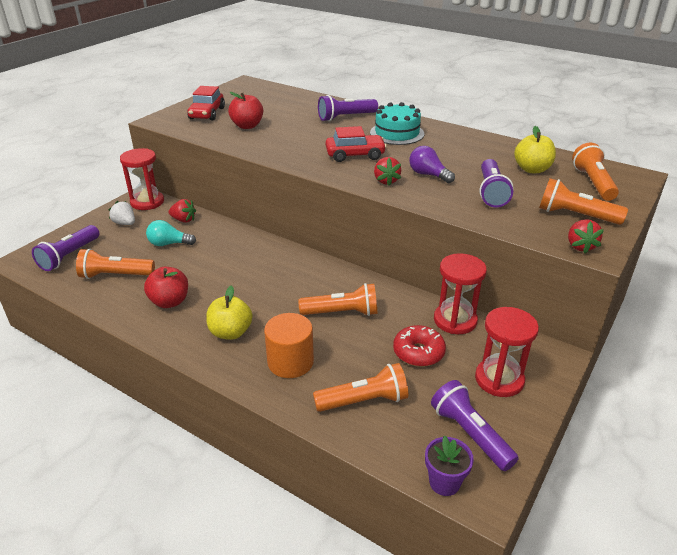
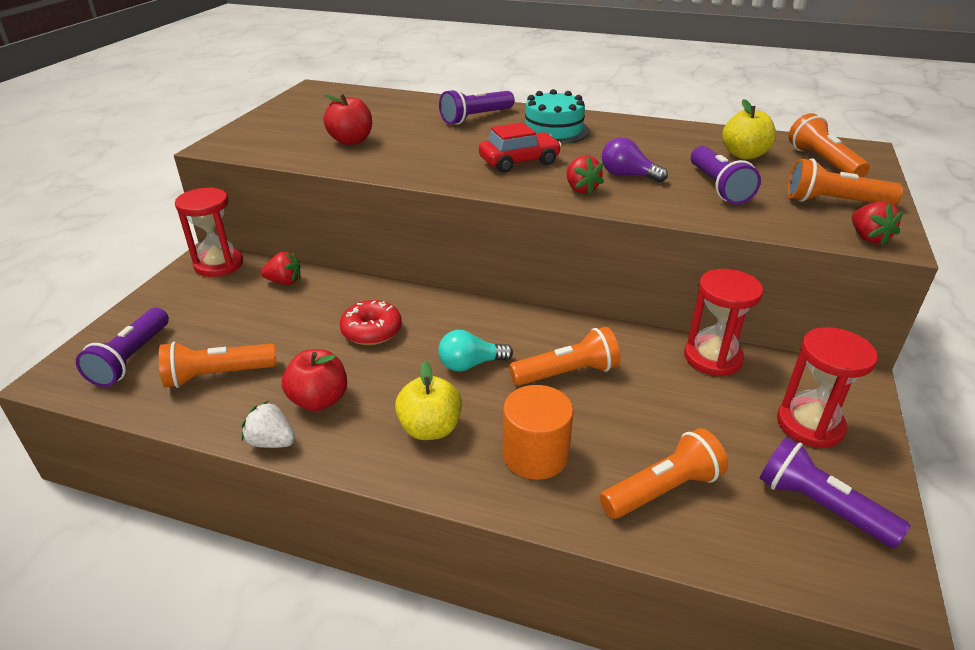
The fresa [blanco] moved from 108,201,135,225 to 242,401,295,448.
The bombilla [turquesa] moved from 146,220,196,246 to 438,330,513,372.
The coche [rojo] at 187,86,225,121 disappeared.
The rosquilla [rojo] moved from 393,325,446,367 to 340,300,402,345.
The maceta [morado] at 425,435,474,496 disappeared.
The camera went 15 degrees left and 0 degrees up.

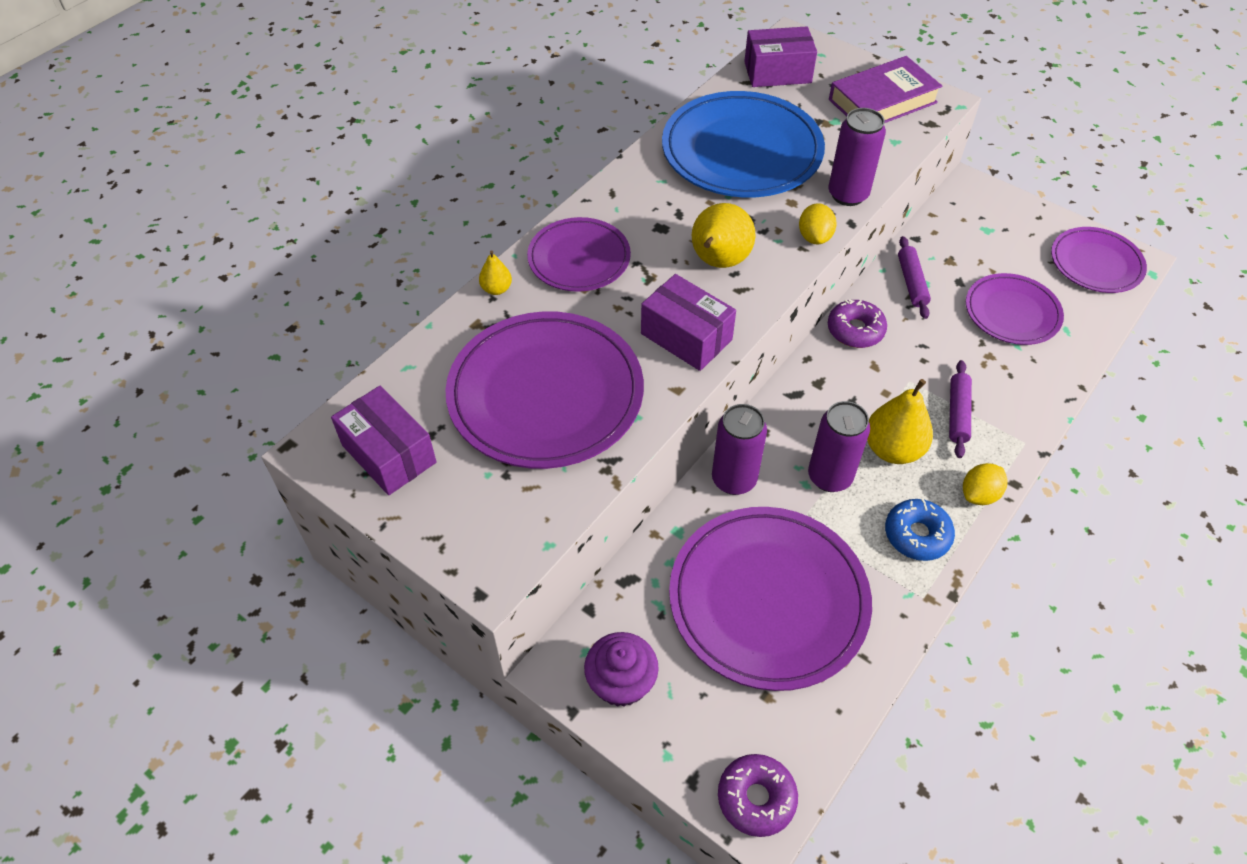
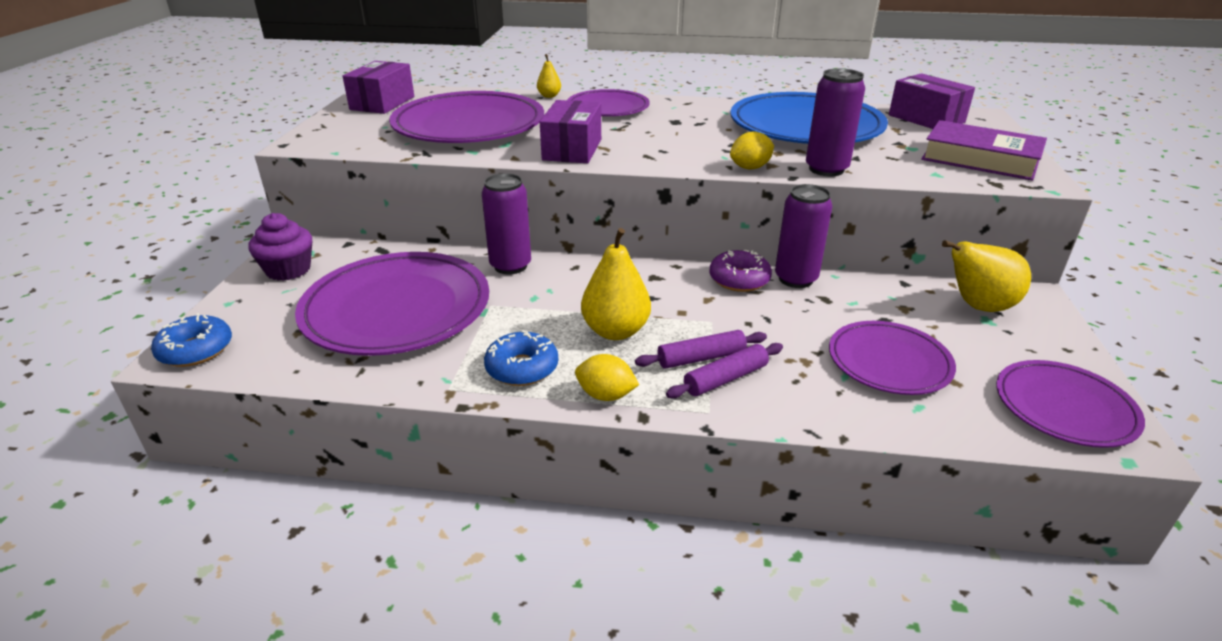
The pera [amarillo] moved from 692,203,756,268 to 942,240,1031,312.
The rosquilla [morado] at 718,754,798,837 became the rosquilla [azul] at 151,313,232,367.
The lata [morado] moved from 808,401,870,492 to 775,184,832,288.
The rodillo [morado] moved from 898,236,931,319 to 666,343,783,398.
The camera went 60 degrees right and 20 degrees down.

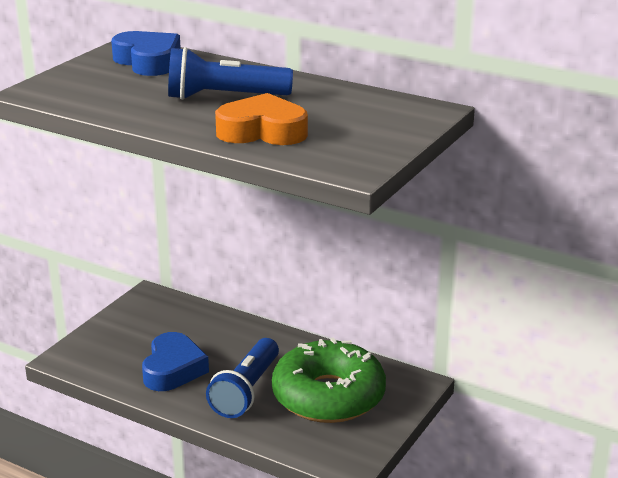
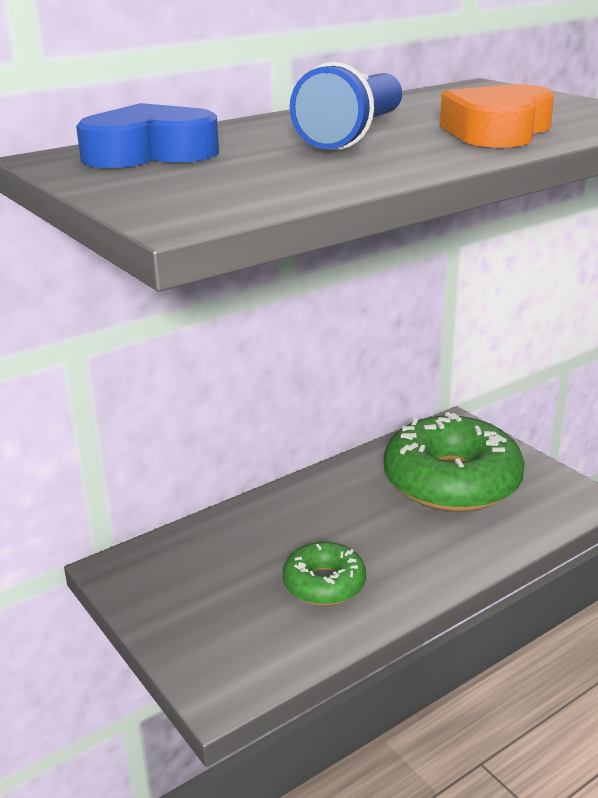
The corazón [azul] at 142,332,209,391 was replaced by the rosquilla [verde] at 283,542,366,605.
The lámpara de mano [azul] at 206,338,279,418 disappeared.
The camera went 65 degrees left and 0 degrees up.

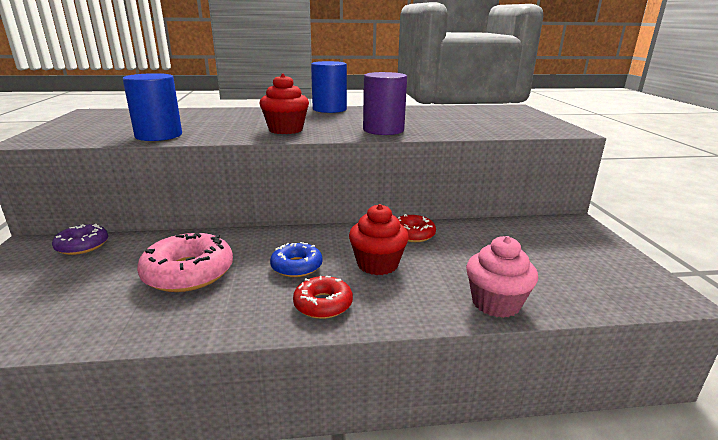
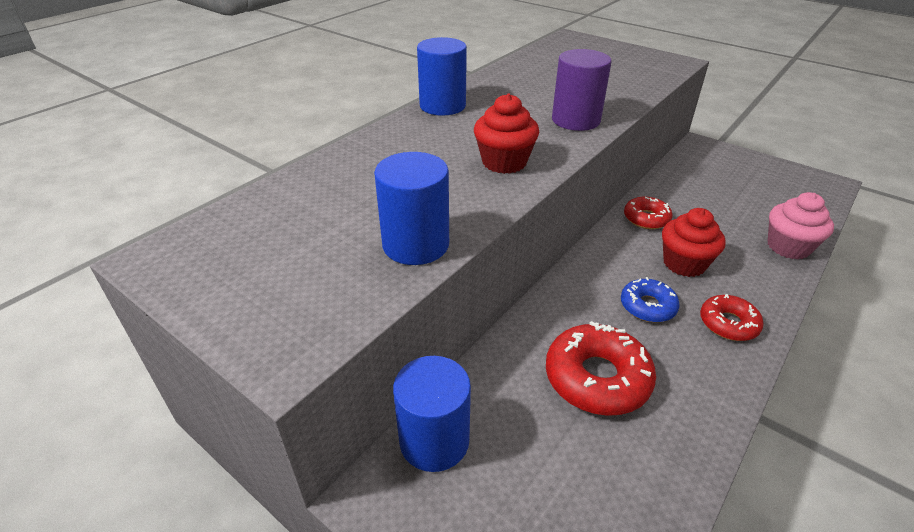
The rosquilla [morado] at 52,223,108,255 was replaced by the cilindro [azul] at 393,356,471,472.
The rosquilla [rosa] at 137,233,233,292 became the rosquilla [rojo] at 546,321,656,416.
The camera went 45 degrees left and 15 degrees up.

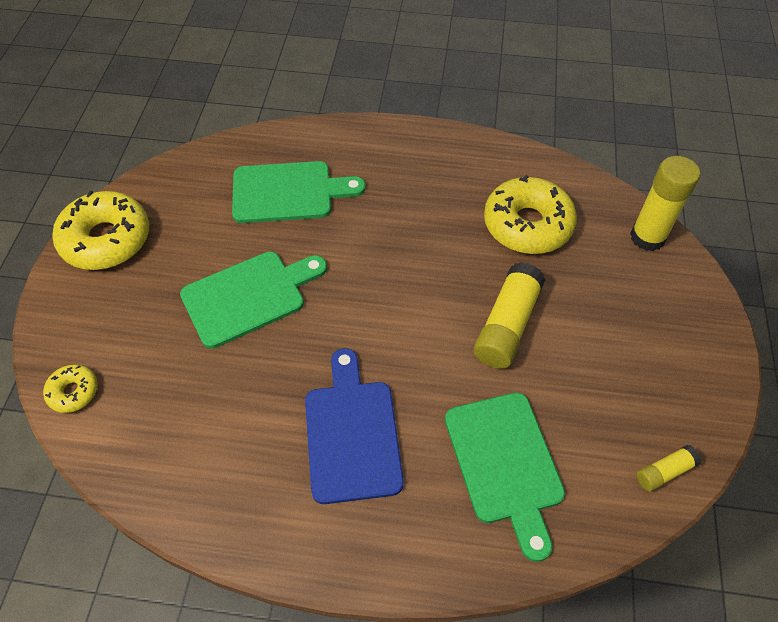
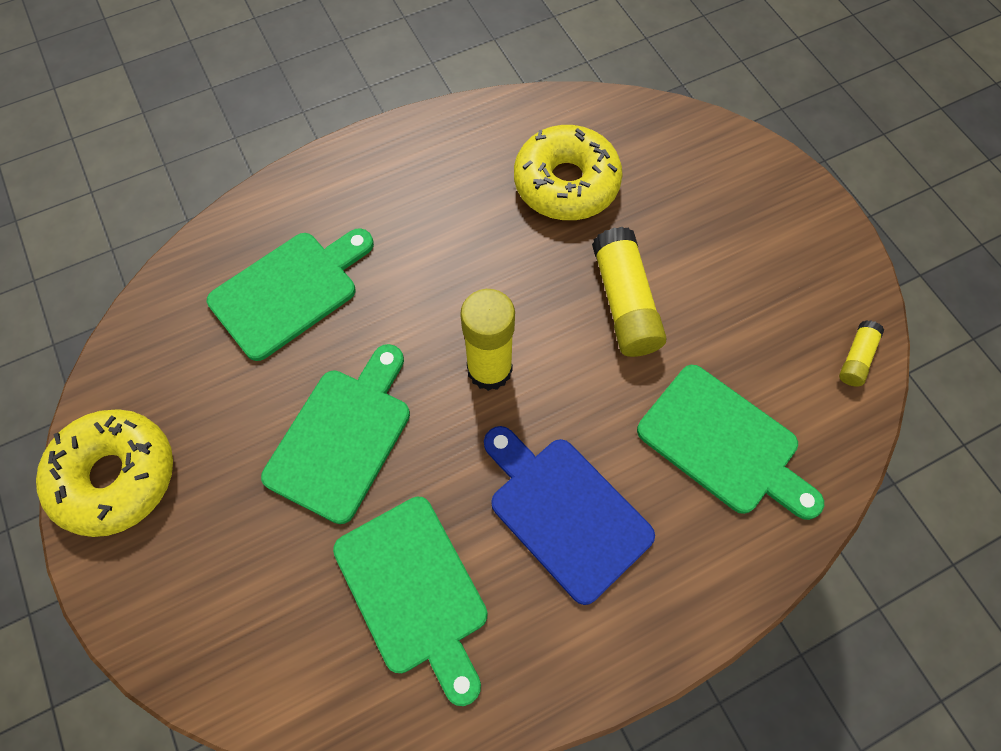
The rosquilla [amarillo] at 43,364,98,413 disappeared.
The barra de pegamento [amarillo] moved from 630,156,700,251 to 460,289,515,391.
The tabla de cortar [verde] at 333,497,488,706 appeared.
The camera went 35 degrees left and 10 degrees up.

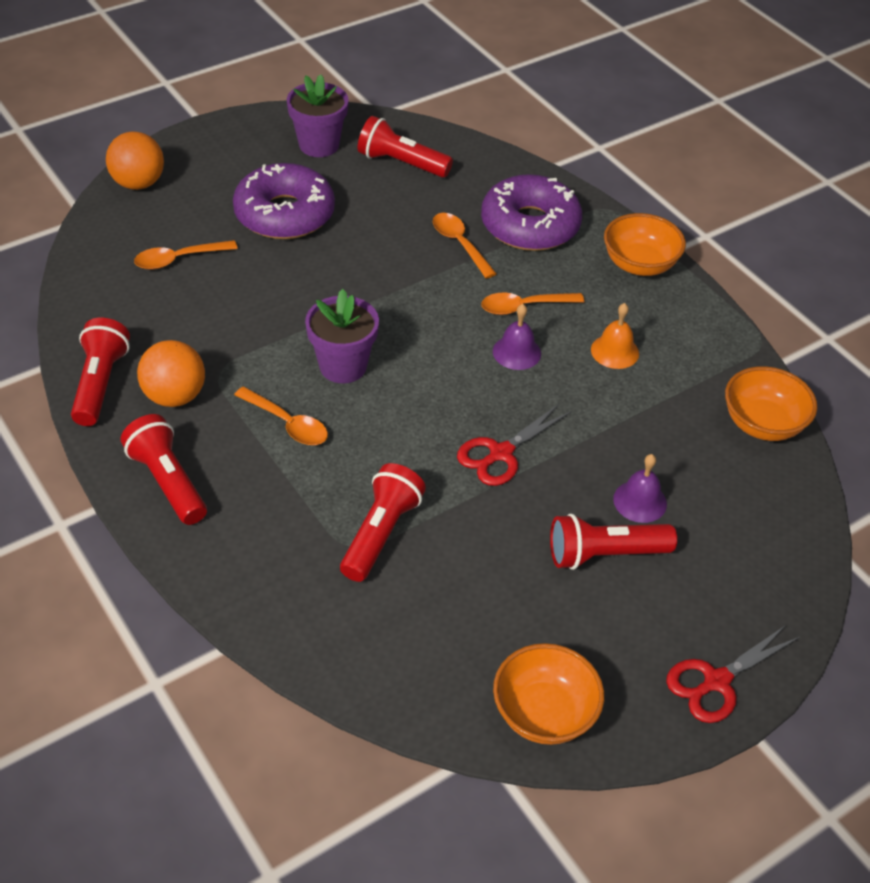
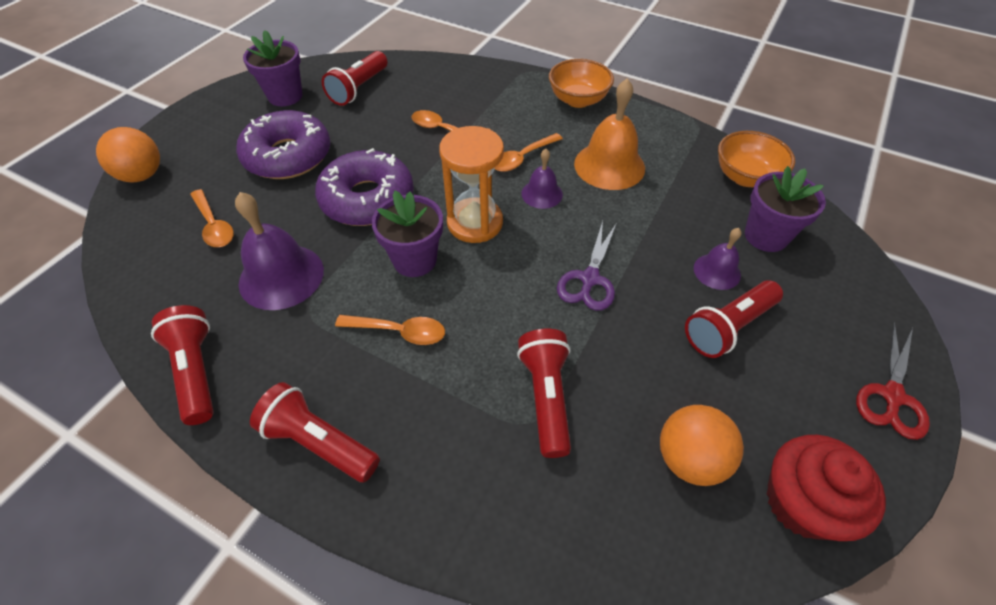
The cuchara [naranja] at 134,240,238,270 turned 75 degrees counterclockwise.
The pelota [naranja] moved from 137,340,205,407 to 660,405,744,486.
The lámpara de mano [rojo] at 358,116,453,177 turned 60 degrees counterclockwise.
The tijeras [rojo] at 457,404,571,486 became the tijeras [morado] at 557,221,616,311.
The rosquilla [morado] moved from 481,174,582,251 to 315,148,414,226.
The cuenco [naranja] at 493,643,604,745 was replaced by the magdalena [rojo] at 767,435,886,541.
The campana [naranja] at 591,303,639,369 changed to 1.78 times the size.
The campana [morado] at 235,192,324,310 appeared.
The reloj de arena [naranja] at 439,126,504,243 appeared.
The maceta [morado] at 745,166,826,252 appeared.
The camera went 25 degrees left and 5 degrees up.

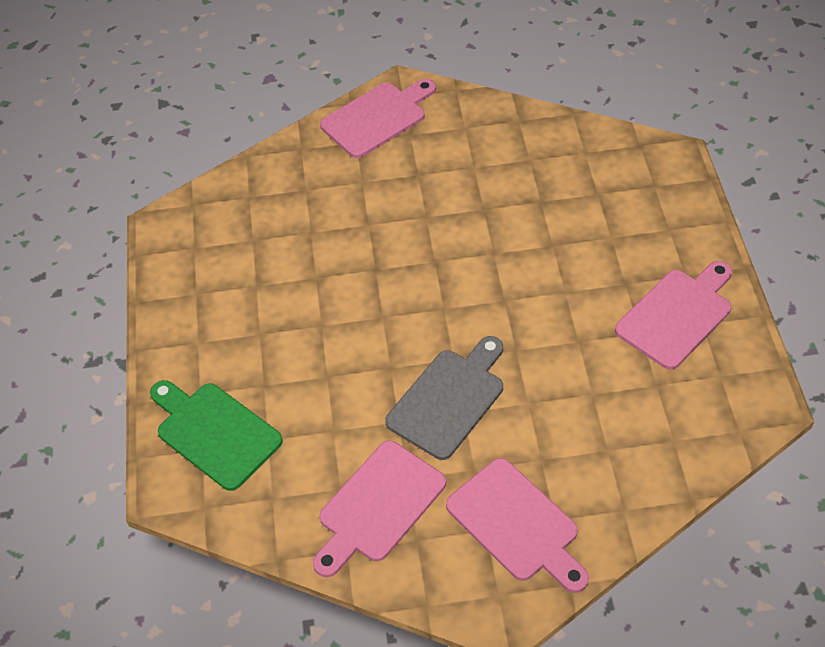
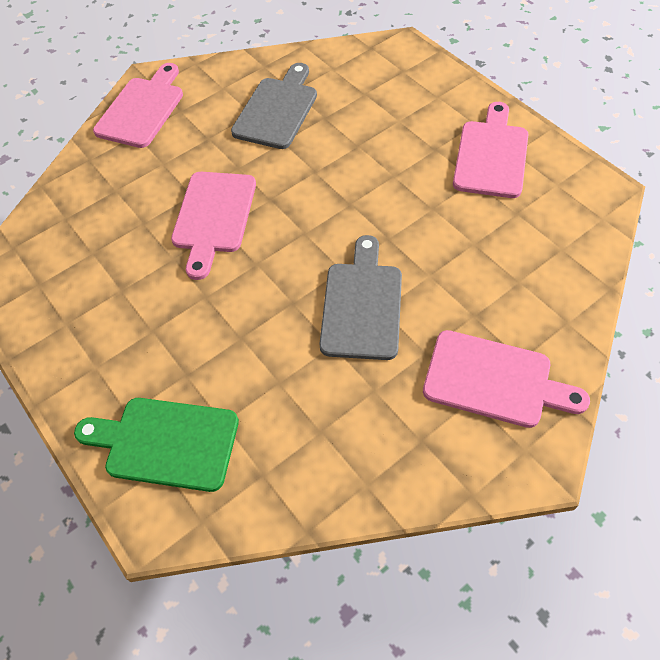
The tabla de cortar [rosa] moved from 313,441,446,577 to 171,172,256,280.
The tabla de cortar [gris] at 231,63,317,149 appeared.
The camera went 30 degrees left and 5 degrees up.

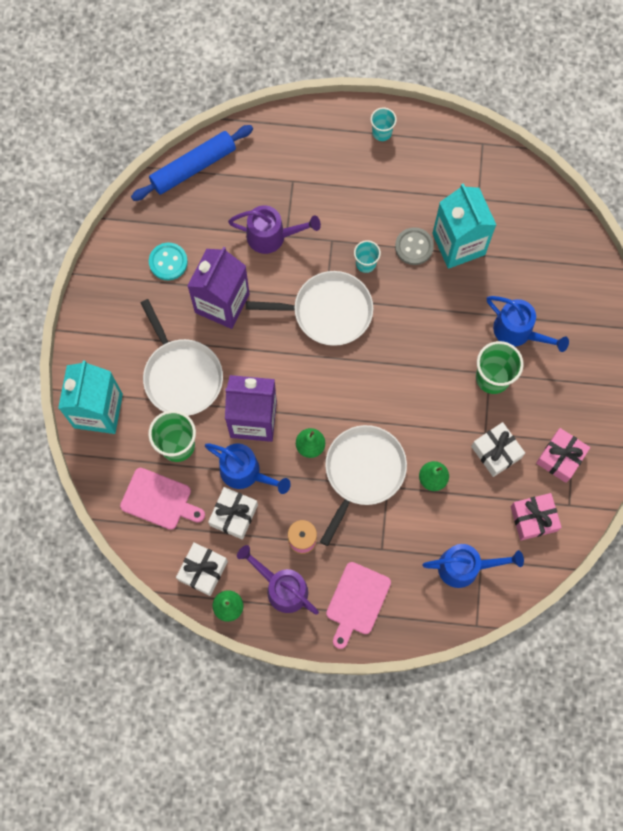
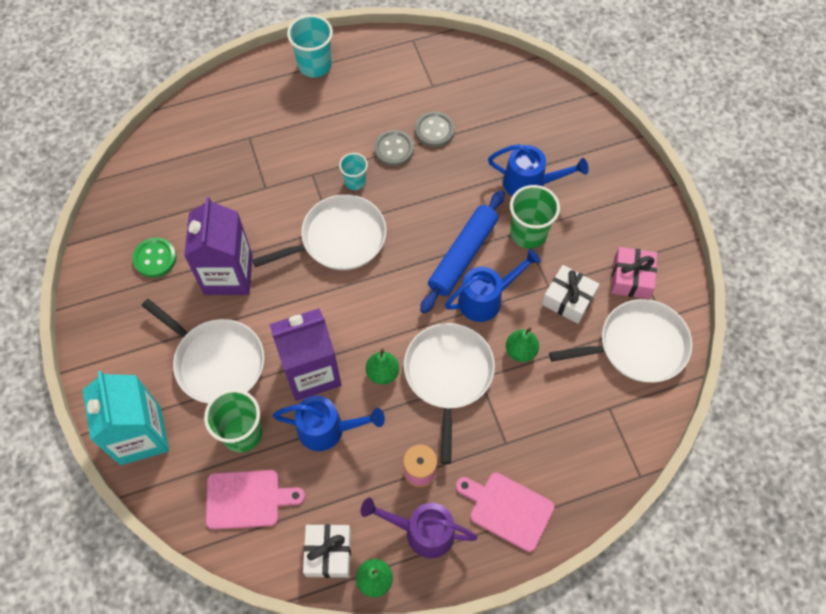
The rodillo [azul] moved from 131,125,253,201 to 420,190,505,314.
The botón [turquesa] at 149,243,188,280 became the botón [verde] at 133,238,176,278.
The regalo [blanco] at 208,487,258,540 disappeared.
The regadera [morado] at 228,205,321,254 disappeared.
The tabla de cortar [rosa] at 326,562,391,649 turned 120 degrees clockwise.
The vaso [turquesa] at 371,108,397,141 changed to 1.67 times the size.
The regadera [azul] moved from 422,544,524,588 to 445,249,541,322.
The cartón de leche [turquesa] at 432,183,496,269 was replaced by the botón [gris] at 415,112,455,147.
The regalo [rosa] at 511,493,562,541 was replaced by the sartén [blanco] at 549,299,692,383.
The camera went 25 degrees left and 10 degrees down.

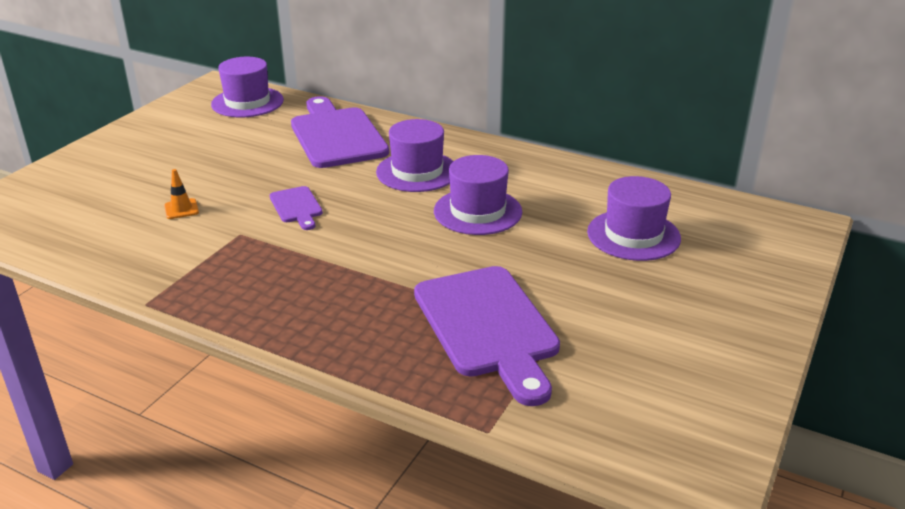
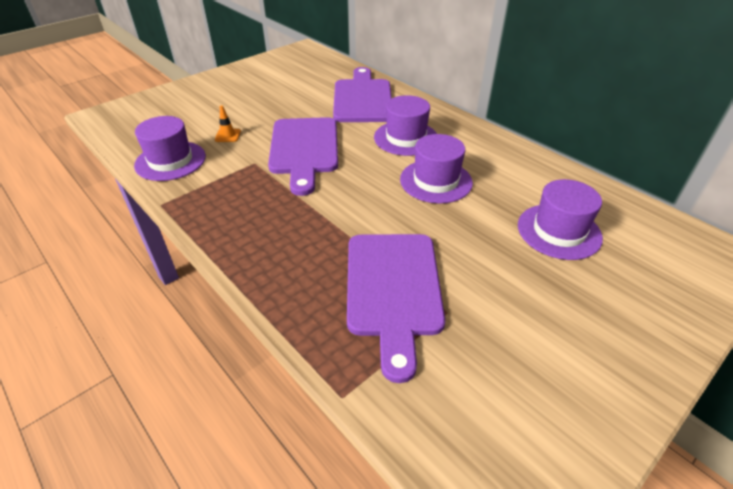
The sombrero [morado] moved from 211,57,284,117 to 134,116,206,181.
The tabla de cortar [morado] at 270,186,323,230 changed to 2.13 times the size.
The camera went 20 degrees right and 10 degrees up.

